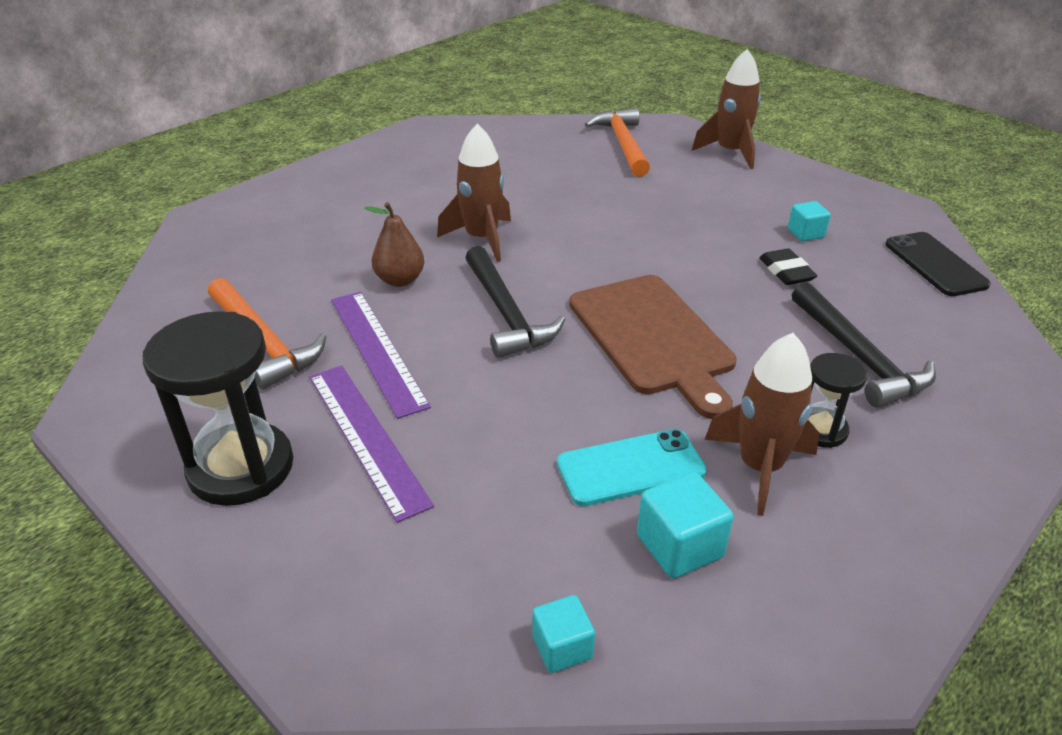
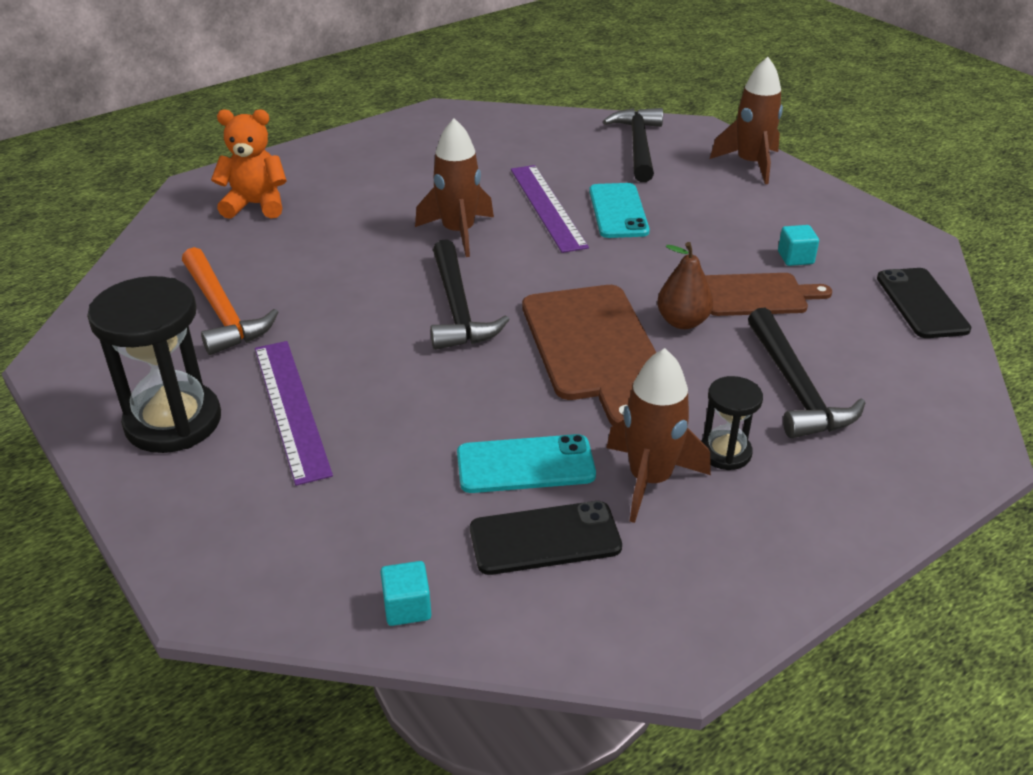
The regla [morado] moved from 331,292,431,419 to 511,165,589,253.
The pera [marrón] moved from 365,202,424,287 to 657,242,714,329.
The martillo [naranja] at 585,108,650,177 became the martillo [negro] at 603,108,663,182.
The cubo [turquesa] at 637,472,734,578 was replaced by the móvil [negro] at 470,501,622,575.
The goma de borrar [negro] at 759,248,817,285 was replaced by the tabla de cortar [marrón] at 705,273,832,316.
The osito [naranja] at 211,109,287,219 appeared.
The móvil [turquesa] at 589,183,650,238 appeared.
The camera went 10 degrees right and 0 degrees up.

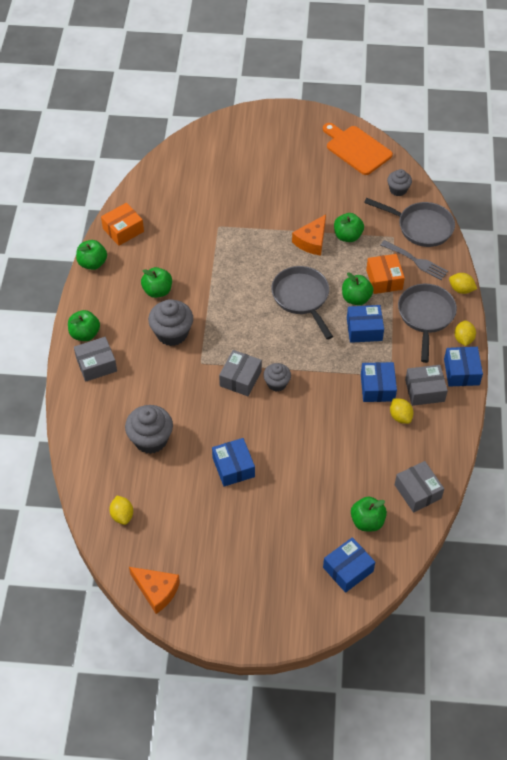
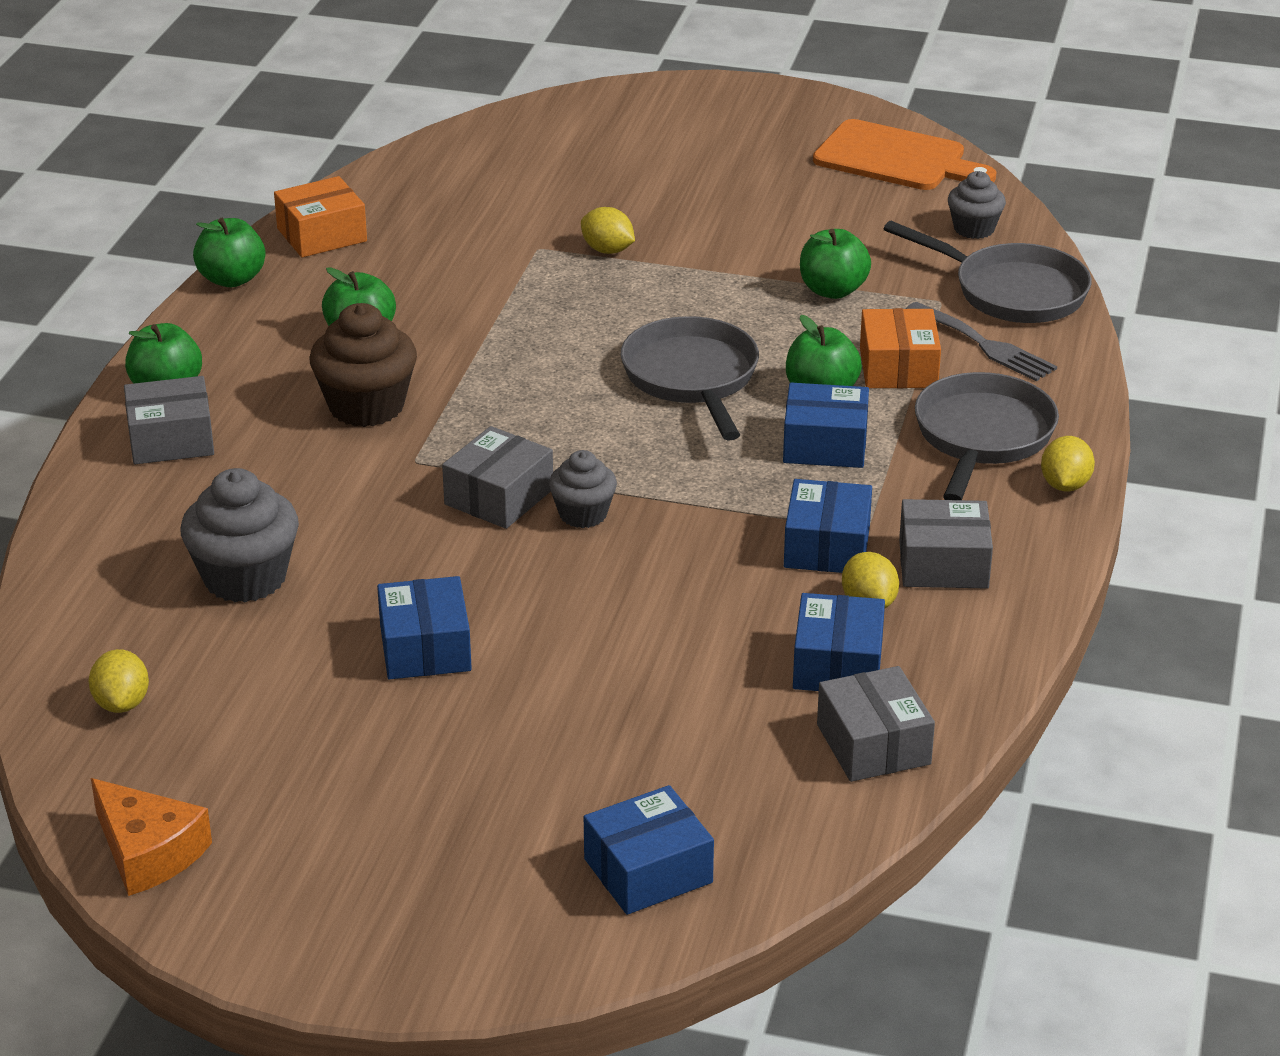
The magdalena [gris] at 148,299,193,346 became the magdalena [marrón] at 310,303,417,427.
The queso [naranja] at 292,214,326,256 disappeared.
The tabla de cortar [naranja] at 323,123,393,175 turned 150 degrees clockwise.
The manzana [verde] at 351,496,387,531 disappeared.
The caja [azul] moved from 444,347,483,387 to 793,593,885,691.
The limón [amarillo] moved from 449,273,477,294 to 581,207,635,254.
The camera went 10 degrees right and 20 degrees down.

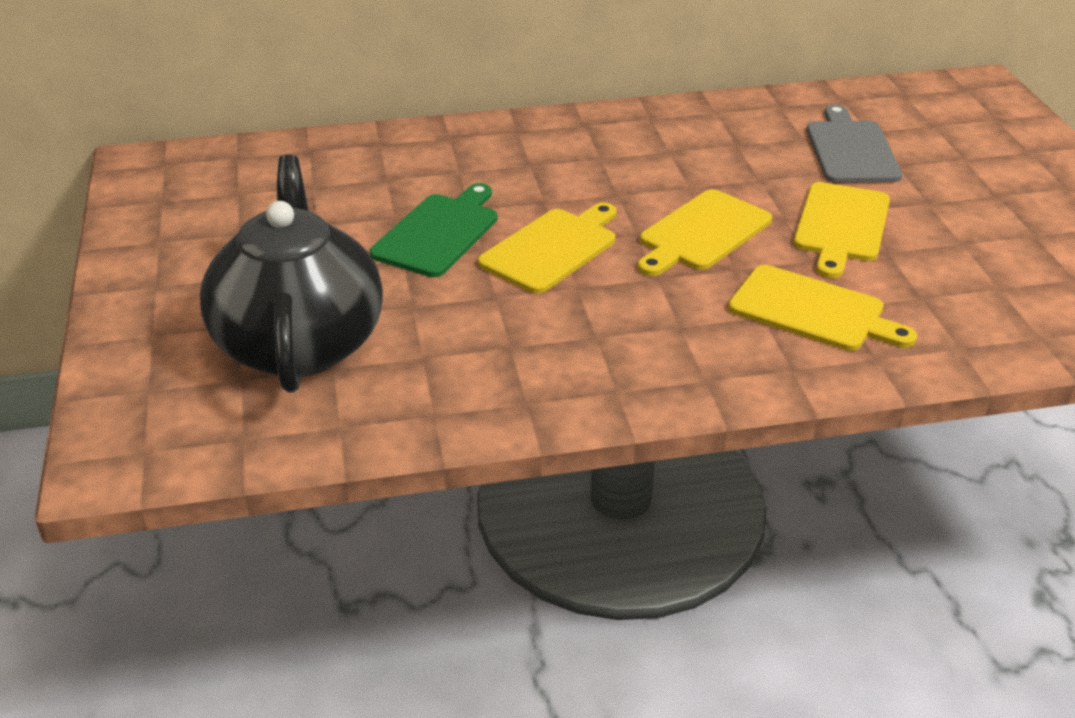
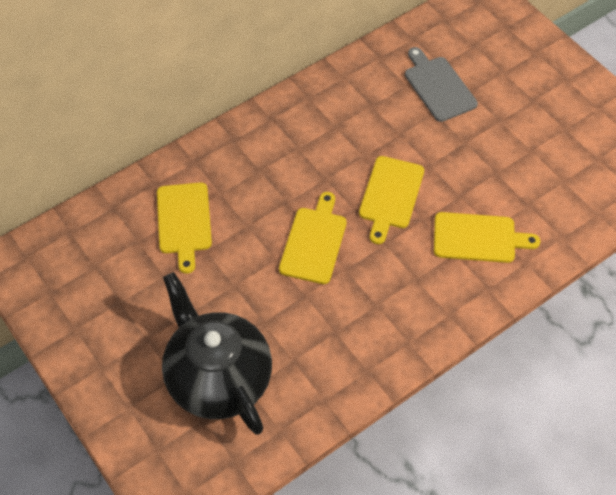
The tabla de cortar [verde] at 370,183,498,277 disappeared.
The tabla de cortar [amarillo] moved from 794,182,890,278 to 157,182,212,274.
The camera went 25 degrees left and 20 degrees up.

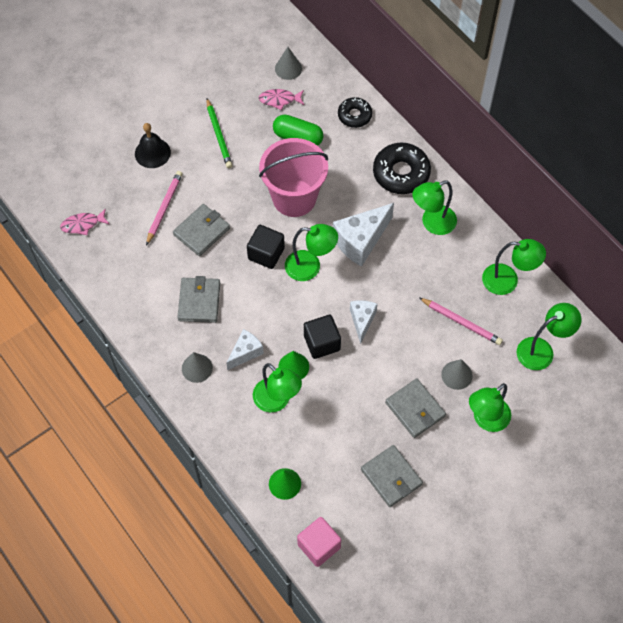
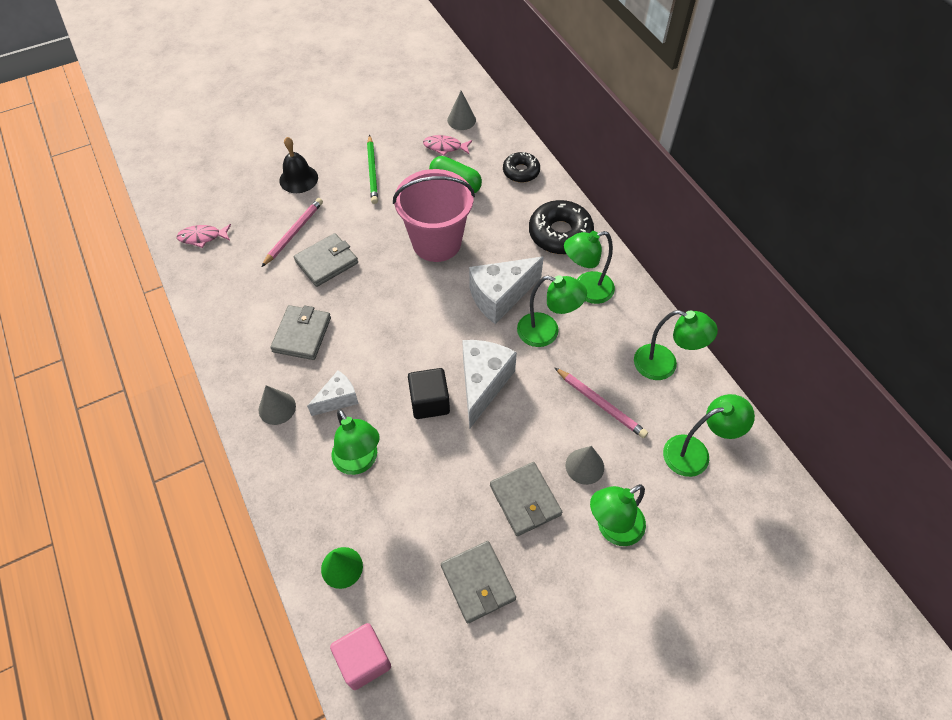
The cubo [negro] at 247,225,285,269 disappeared.
The cono [verde] at 278,351,309,379 disappeared.
The lámpara [verde] moved from 285,224,338,281 to 517,275,587,347.
The queso [blanco] at 350,300,377,344 changed to 1.69 times the size.
The camera went 10 degrees right and 5 degrees down.

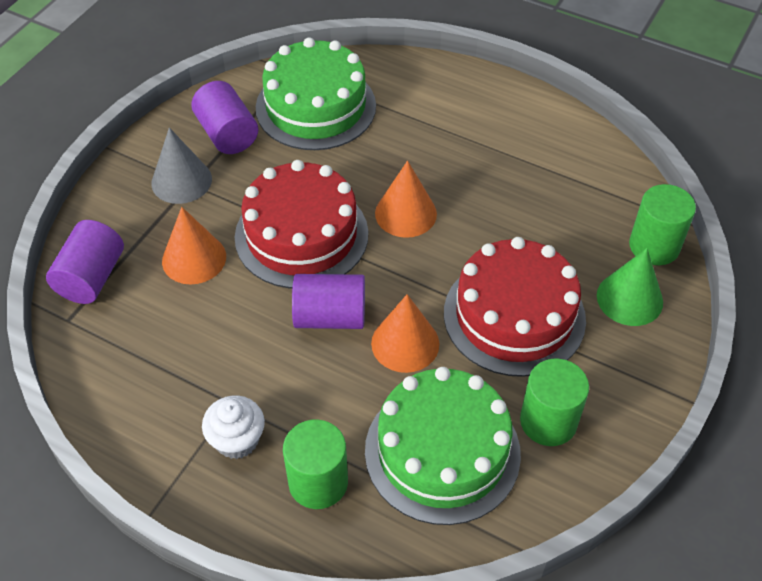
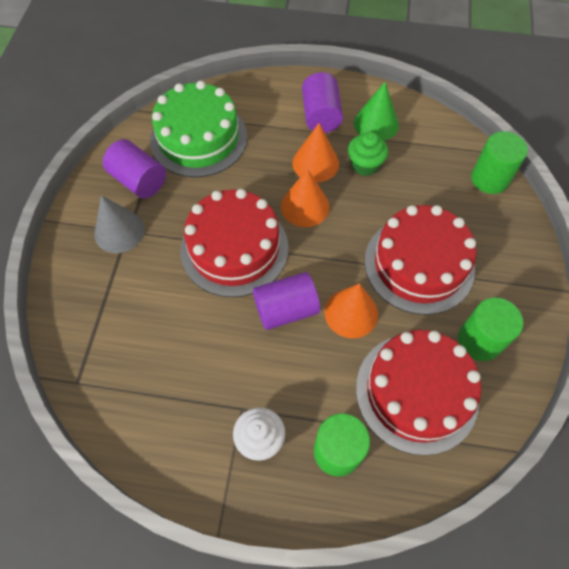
The cilindro [morado] moved from 46,220,124,304 to 302,72,343,133.
The cono [naranja] moved from 162,207,226,285 to 293,123,339,182.
The tarta [verde] at 365,367,521,525 became the tarta [rojo] at 356,330,481,455.
The cono [verde] moved from 597,248,663,326 to 354,82,399,141.
The magdalena [verde] at 348,132,388,176 appeared.
The camera went 20 degrees left and 10 degrees up.

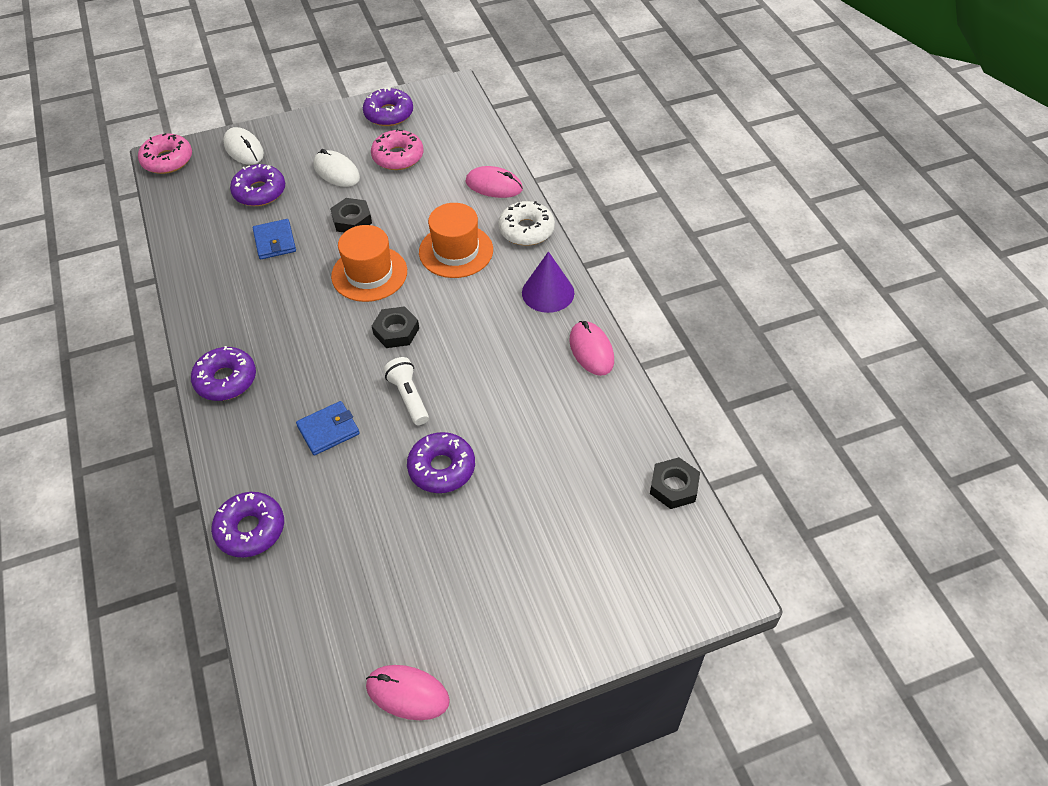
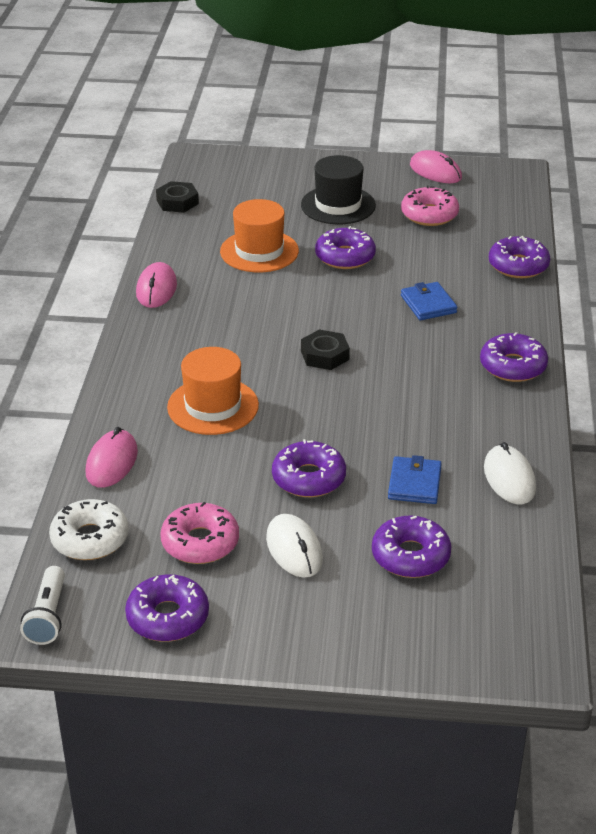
The rosquilla [rosa] moved from 138,133,192,174 to 401,186,459,226.
The ratón [blanco] moved from 223,127,264,165 to 484,442,536,504.
The cartera [azul] at 296,401,360,456 turned 75 degrees clockwise.
The tuerca [negro] at 330,198,372,232 was replaced by the rosquilla [morado] at 272,439,346,497.
The sombrero [naranja] moved from 331,225,407,302 to 220,199,299,272.
The lámpara de mano [blanco] moved from 383,357,429,425 to 20,566,65,645.
The ratón [rosa] at 465,166,523,198 turned 60 degrees clockwise.
The rosquilla [blanco] moved from 498,201,555,246 to 49,499,128,560.
The cono [morado] at 522,251,574,313 disappeared.
The sombrero [negro] at 301,155,376,224 appeared.
The camera went 155 degrees left and 15 degrees down.

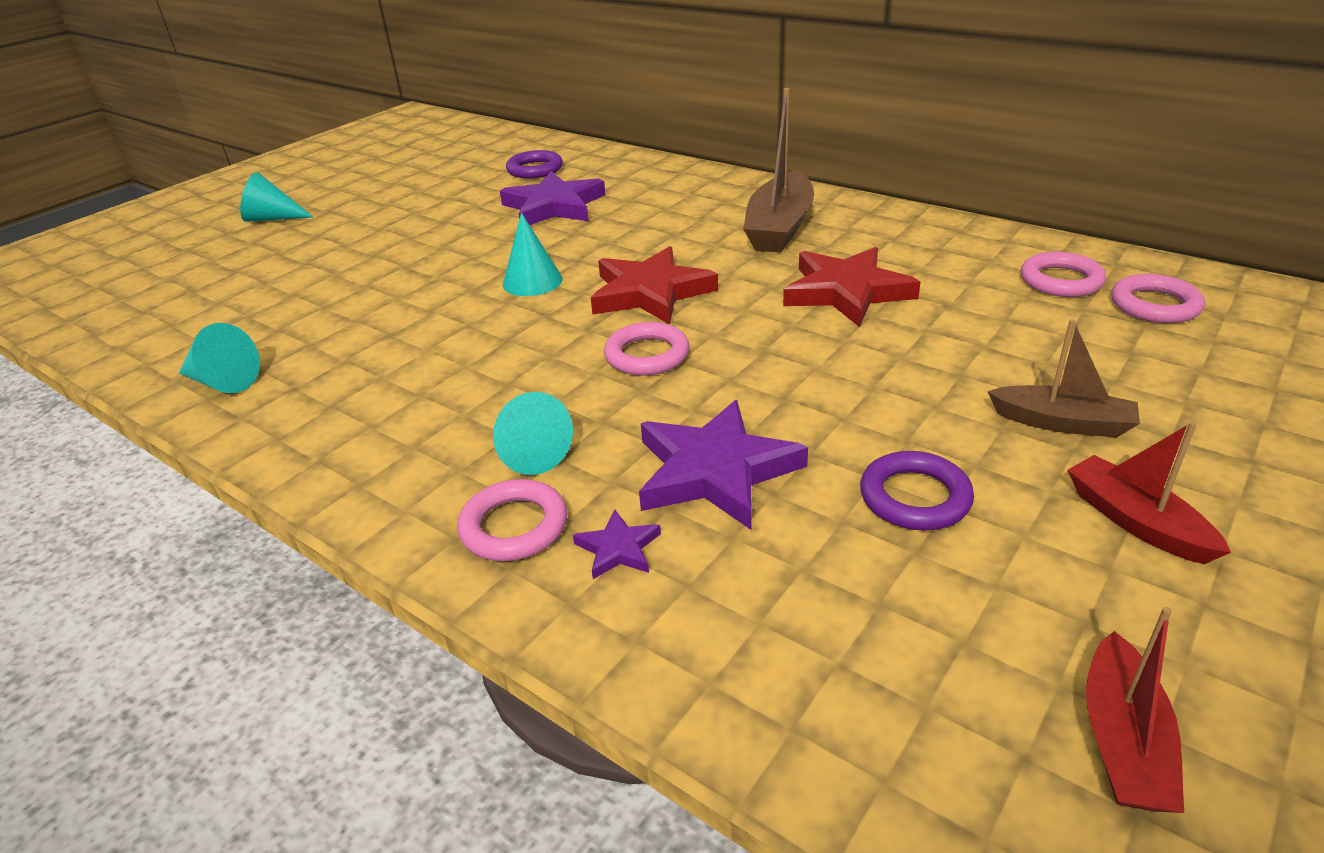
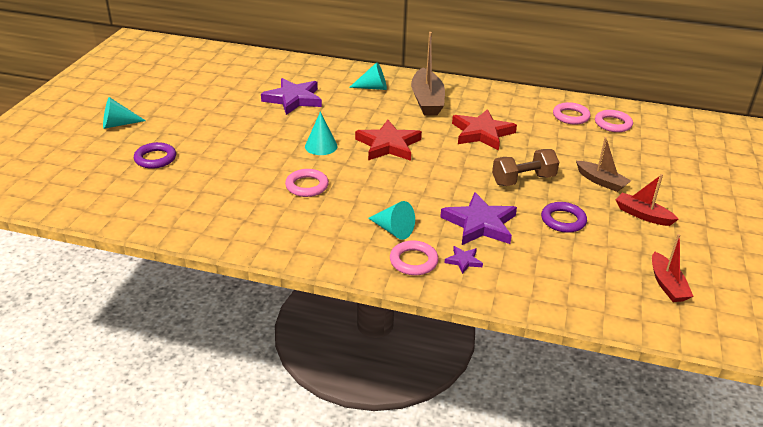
The cono [turquesa] moved from 179,323,260,393 to 349,62,387,90.
The anillo [morado] moved from 506,150,563,179 to 134,142,176,169.
The anillo [rosa] moved from 604,322,689,376 to 285,169,329,197.
The barco [marrón] at 987,319,1140,438 turned 45 degrees clockwise.
The mancuerna [marrón] at 492,149,559,186 appeared.
The camera went 25 degrees left and 0 degrees up.

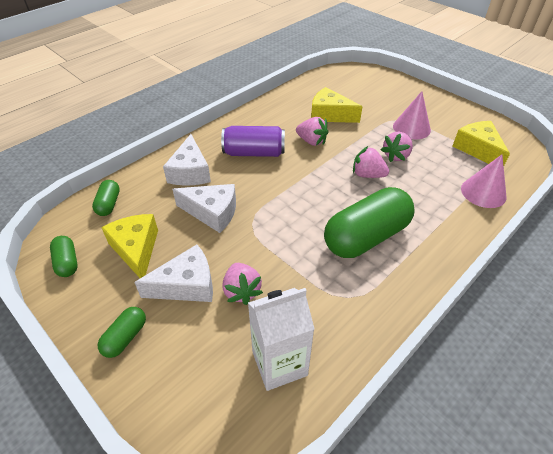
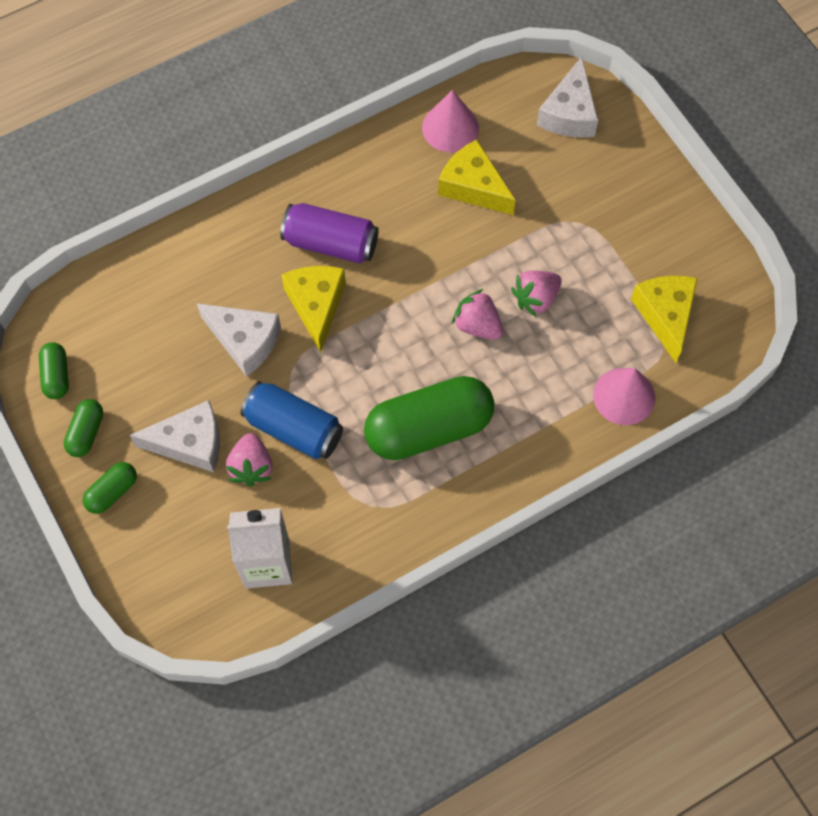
The cápsula [verde] moved from 92,180,120,216 to 64,399,103,457.
The queso [amarillo] moved from 101,214,158,278 to 281,266,346,353.
The queso [blanco] moved from 163,134,211,186 to 537,56,598,138.
The fresa [rosa] at 296,117,329,146 disappeared.
The cono [rosa] moved from 393,91,431,139 to 422,90,479,152.
The lata [azul] at 240,381,343,459 appeared.
The camera went 15 degrees right and 20 degrees up.

